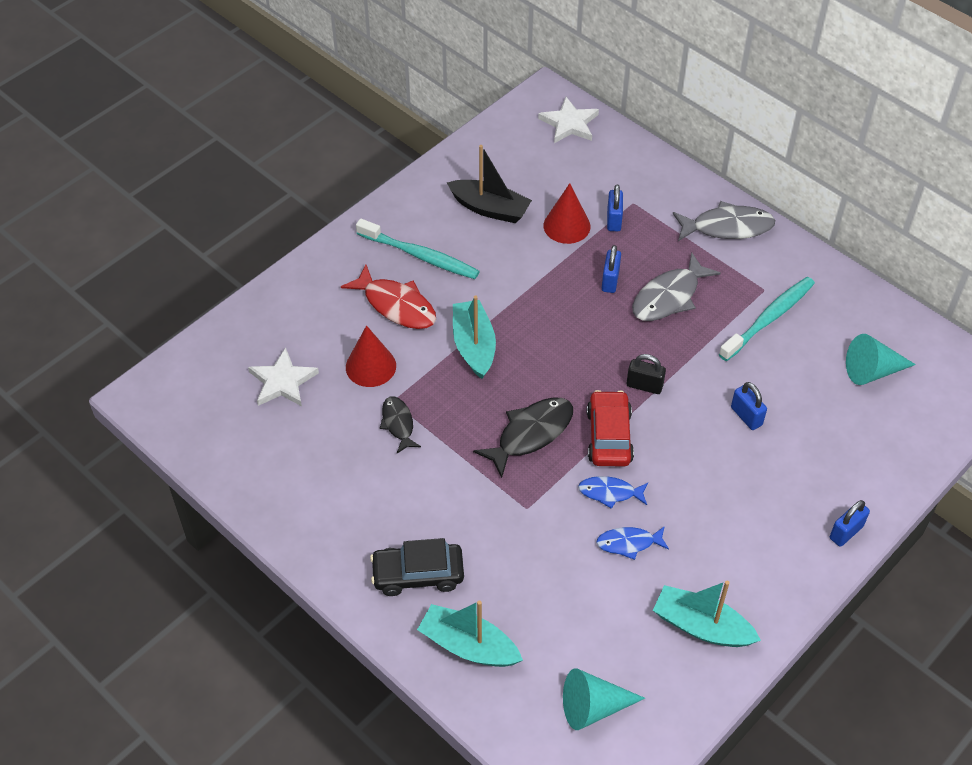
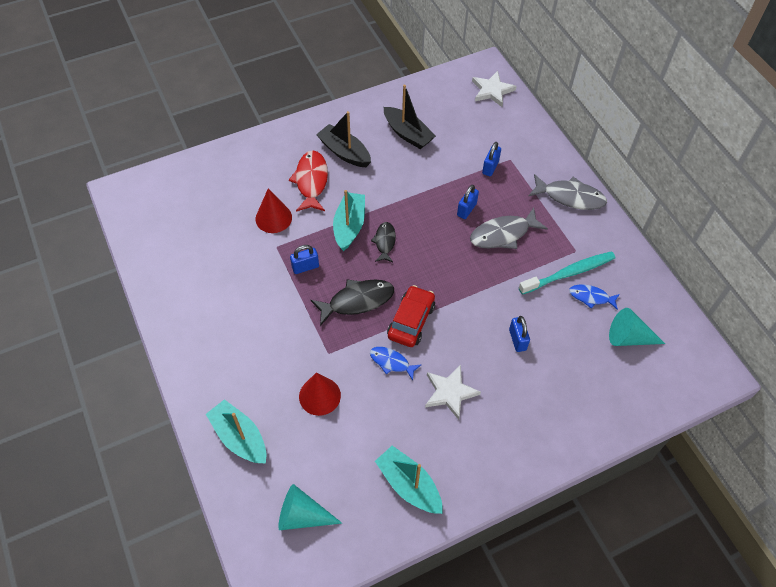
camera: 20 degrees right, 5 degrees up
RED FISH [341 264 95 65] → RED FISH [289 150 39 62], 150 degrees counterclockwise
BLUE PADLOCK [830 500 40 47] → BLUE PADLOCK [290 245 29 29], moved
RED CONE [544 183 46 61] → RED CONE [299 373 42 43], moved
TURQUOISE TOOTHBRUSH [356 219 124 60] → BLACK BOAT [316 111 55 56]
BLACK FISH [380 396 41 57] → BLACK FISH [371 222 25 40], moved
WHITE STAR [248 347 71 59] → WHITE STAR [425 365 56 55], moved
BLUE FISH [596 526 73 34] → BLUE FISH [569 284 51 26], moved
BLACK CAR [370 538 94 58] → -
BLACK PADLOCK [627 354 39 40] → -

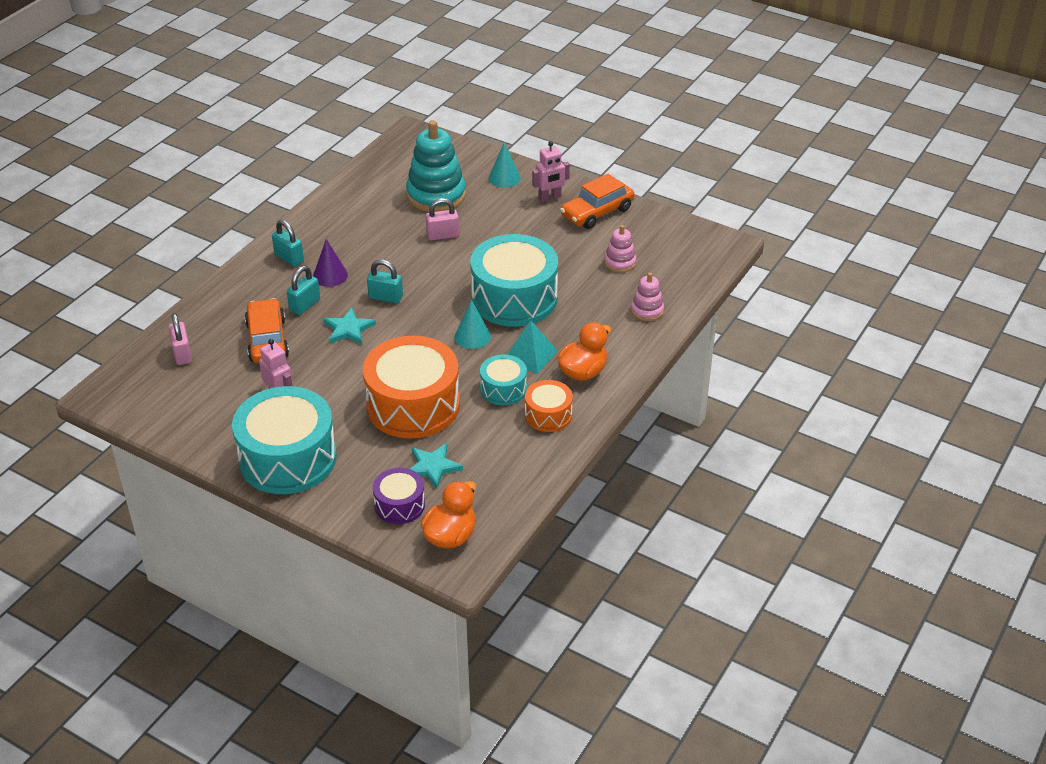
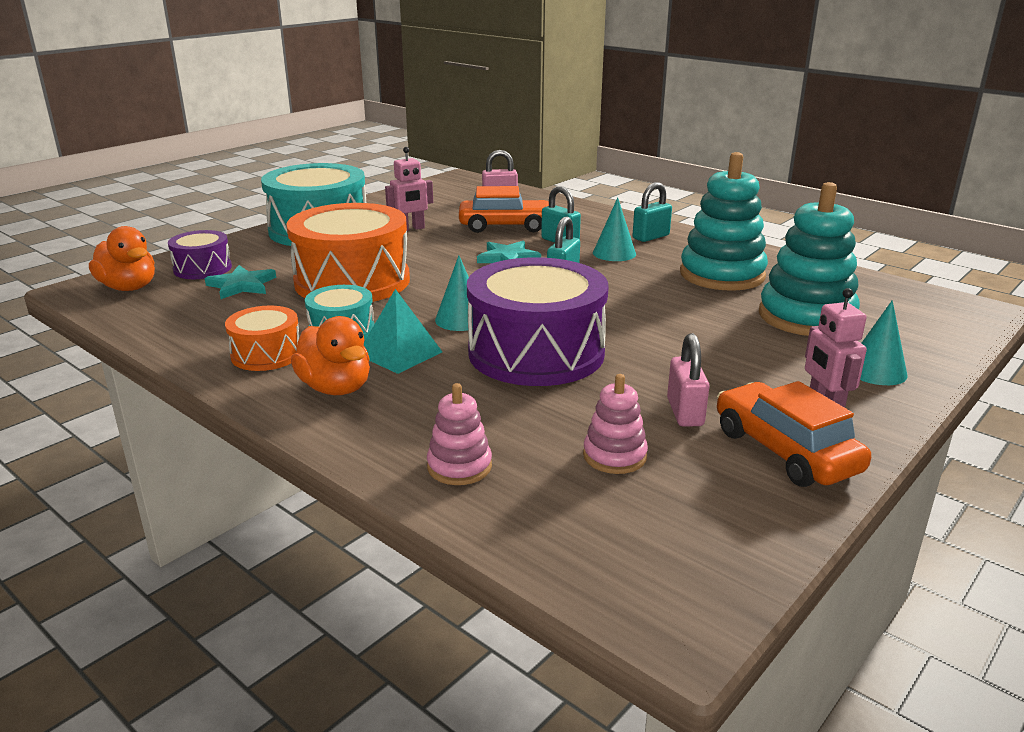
camera: 100 degrees right, 15 degrees down
TURQUOISE DRUM [470 234 88 93] → PURPLE DRUM [467 257 142 129]
PURPLE CONE [313 239 35 48] → TURQUOISE CONE [593 197 43 64]
PINK PADLOCK [426 198 33 43] → PINK PADLOCK [667 333 43 94], moved
- → TURQUOISE STACKING TOY [680 152 88 139]

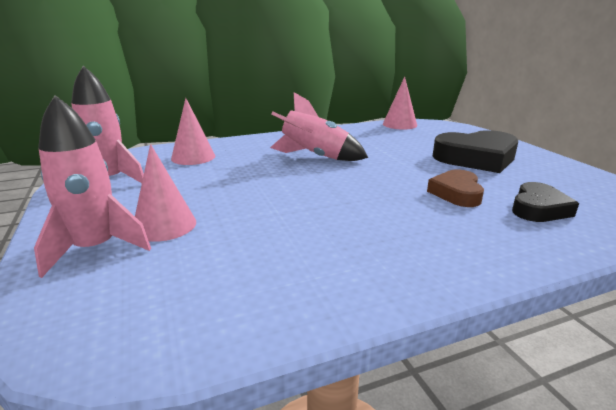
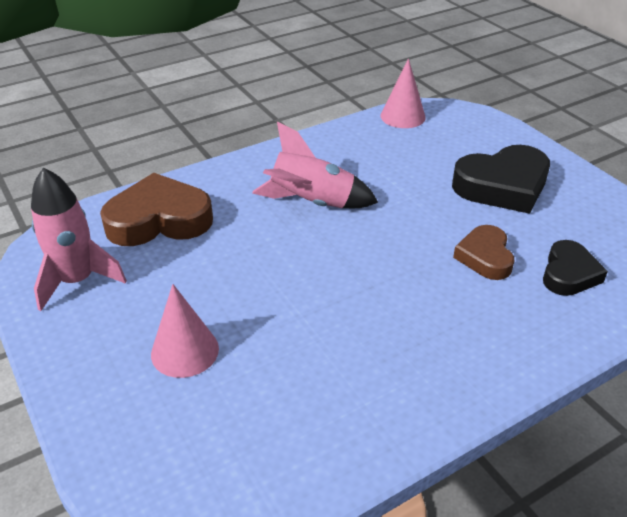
camera: 10 degrees left, 15 degrees up
PINK CONE [171 98 44 67] → BROWN HEART [100 173 113 73]
PINK ROCKET [34 95 117 183] → -

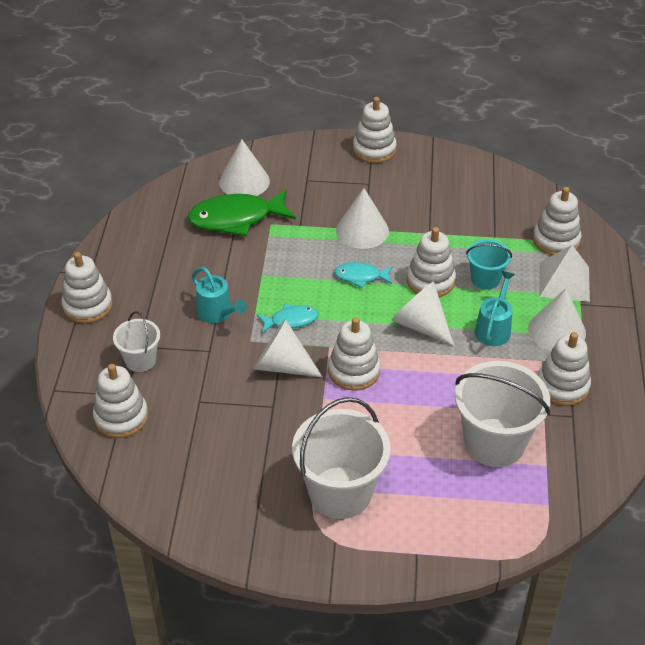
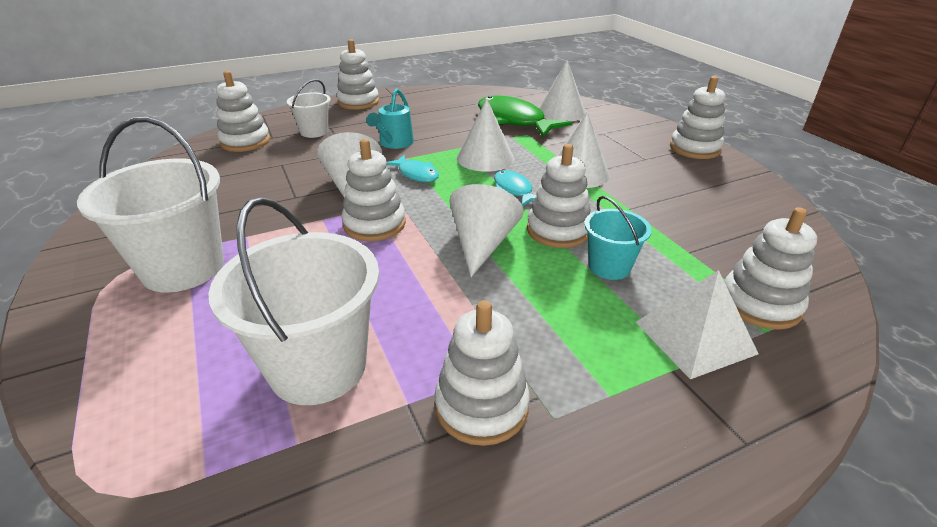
camera: 60 degrees right, 10 degrees down
WHITE CONE [528 288 58 63] → WHITE CONE [457 99 57 73], moved
TURQUOISE WATERING CAN [475 271 40 75] → -

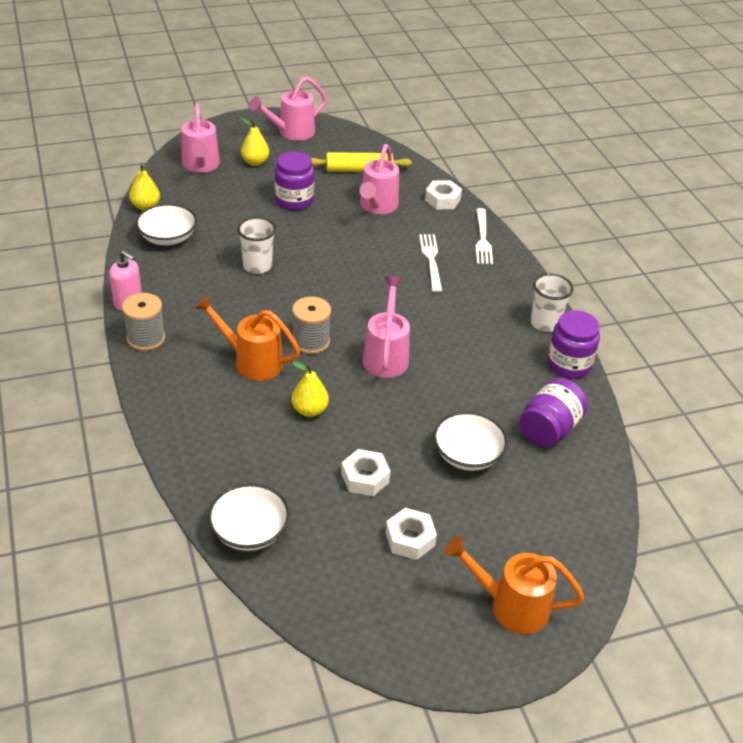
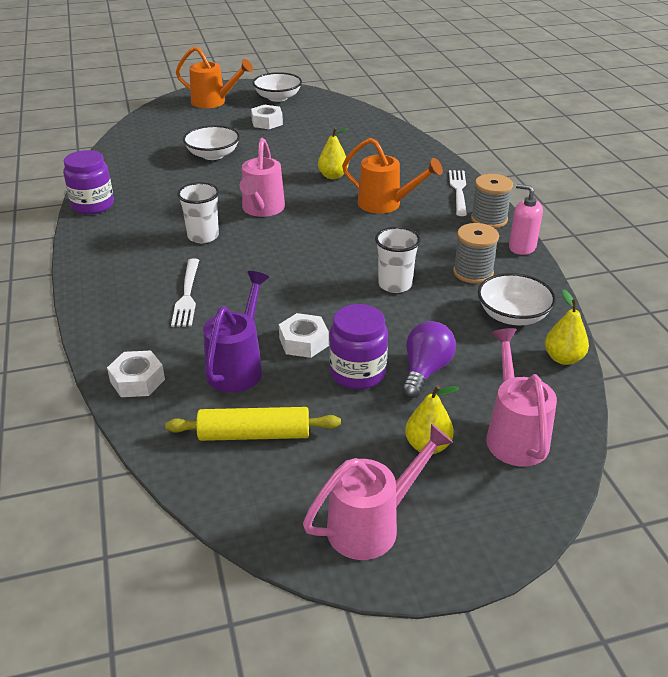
camera: 175 degrees left, 5 degrees down
WHITE CUP [530 273 44 59] → WHITE CUP [177 182 42 61], moved
PINK WATERING CAN [360 144 39 70] → PURPLE WATERING CAN [203 271 66 122]
WHITE BOWL [208 483 82 68] → WHITE BOWL [253 72 49 30], moved
WHITE NUT [341 449 49 47] → WHITE NUT [279 313 50 45], moved
- → PURPLE LIGHT BULB [402 321 54 77]
WHITE FORK [476 208 17 57] → WHITE FORK [449 170 18 46], moved
GREY SPOOL [292 296 39 58] → GREY SPOOL [453 223 46 61], moved
PURPLE JAR [520 378 68 69] → -

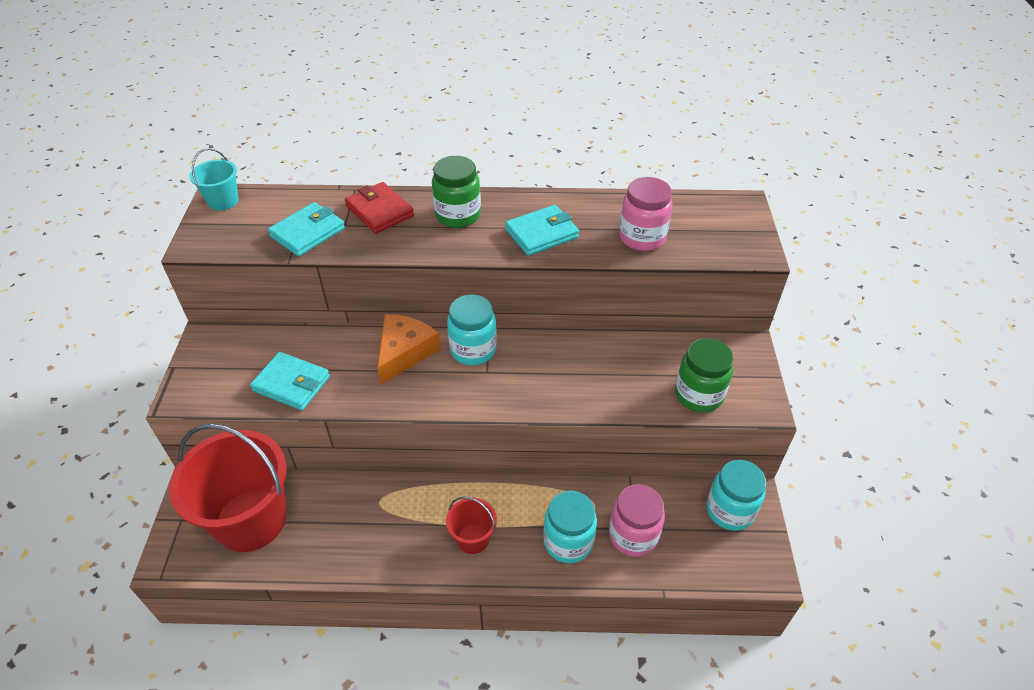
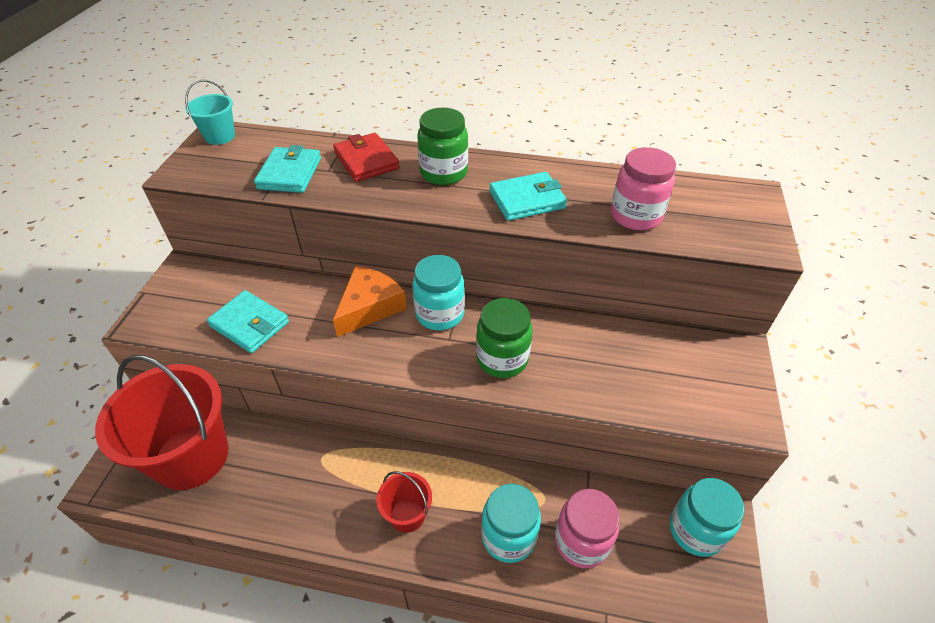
camera: 10 degrees right, 0 degrees up
TURQUOISE WALLET [268 202 77 54] → TURQUOISE WALLET [254 145 67 48], 45 degrees counterclockwise
GREEN JAR [675 338 59 75] → GREEN JAR [476 298 57 80], moved

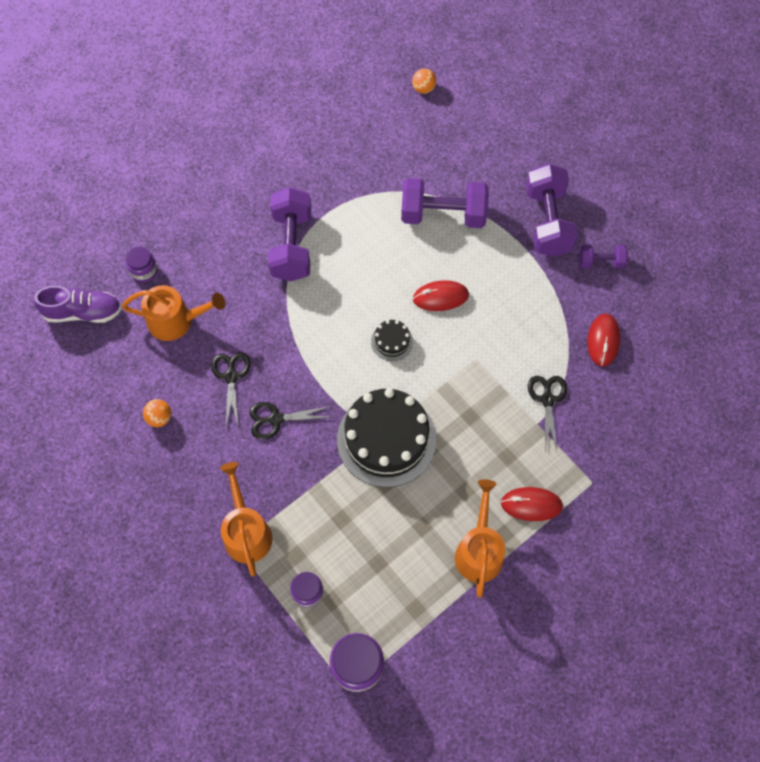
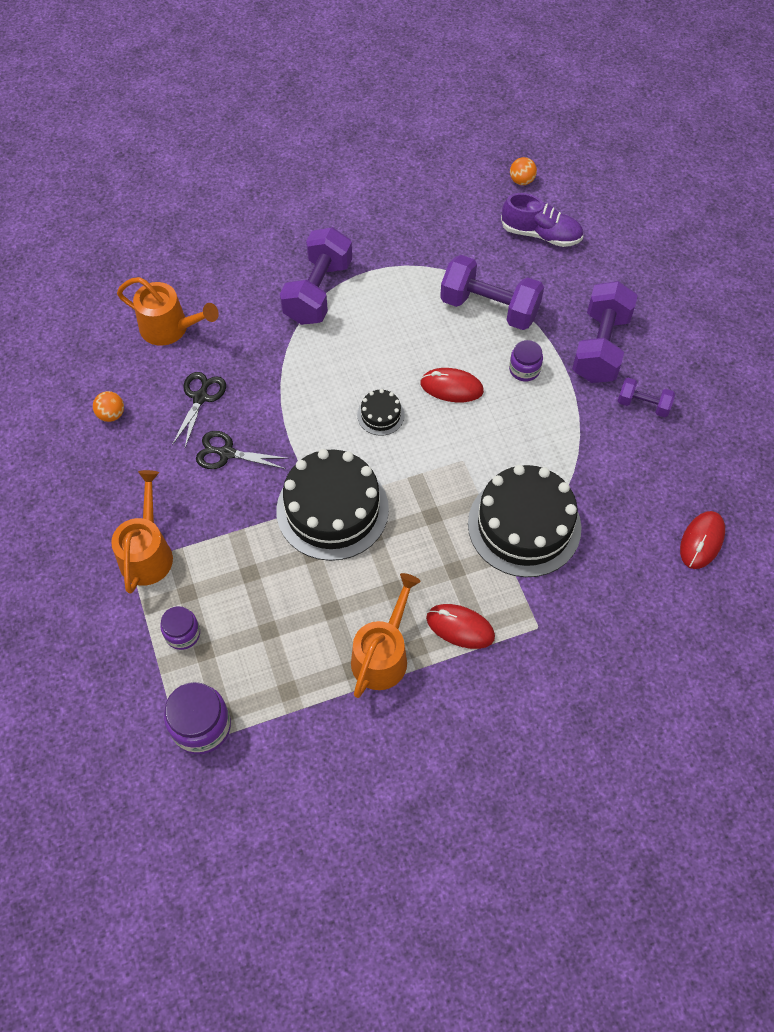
camera: 20 degrees right, 5 degrees down
BLACK SCISSORS [528 376 39 76] → BLACK CAKE [468 465 114 112]
PURPLE SHOE [34 286 88 37] → PURPLE SHOE [501 193 82 54], moved
PURPLE JAR [126 247 32 35] → PURPLE JAR [509 340 34 41], moved
RED MOUSE [587 314 33 53] → RED MOUSE [680 511 45 58], moved

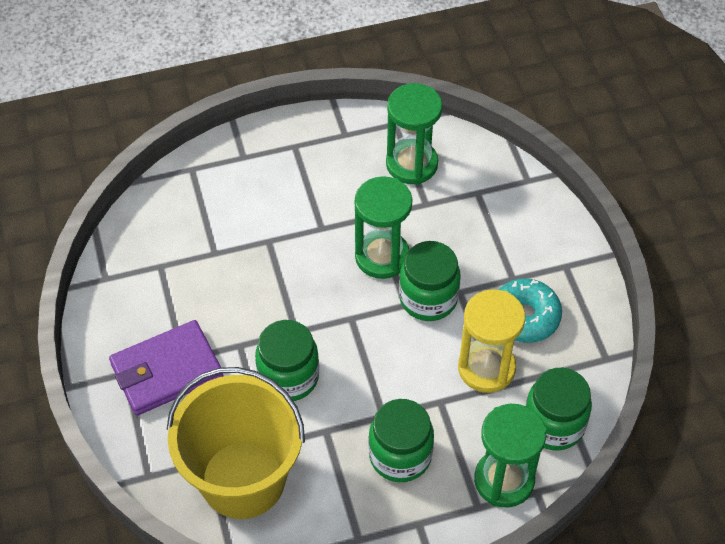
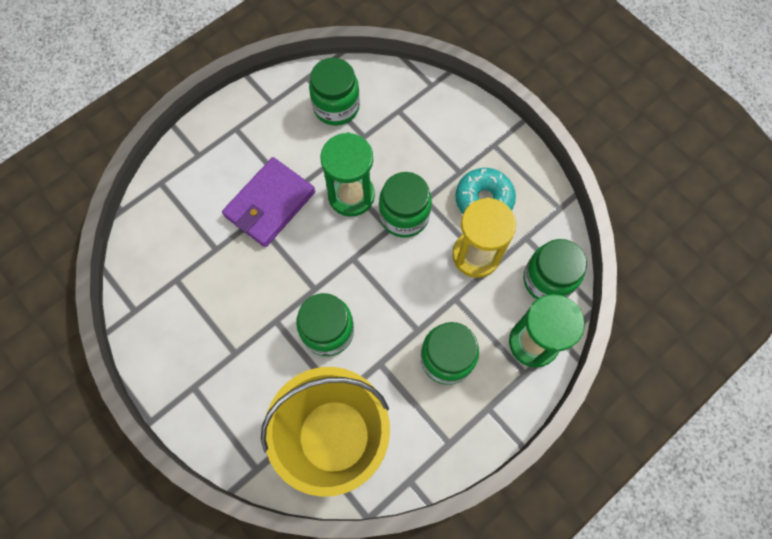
camera: 25 degrees left, 15 degrees up
PURPLE WALLET [109 320 114 96] → PURPLE WALLET [222 157 93 90], moved
GREEN HOURGLASS [386 83 56 102] → GREEN JAR [309 58 51 68]

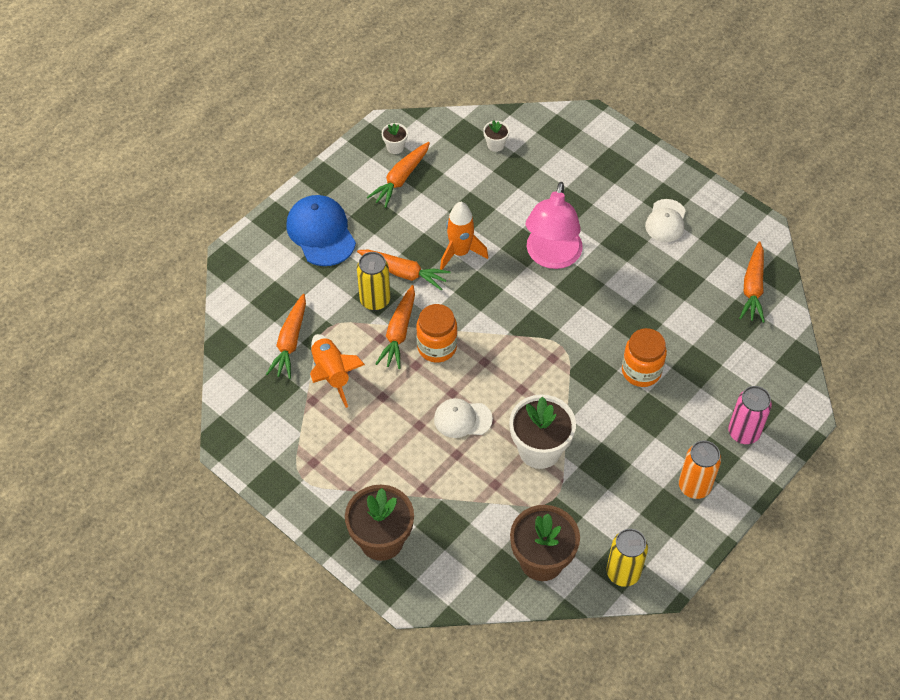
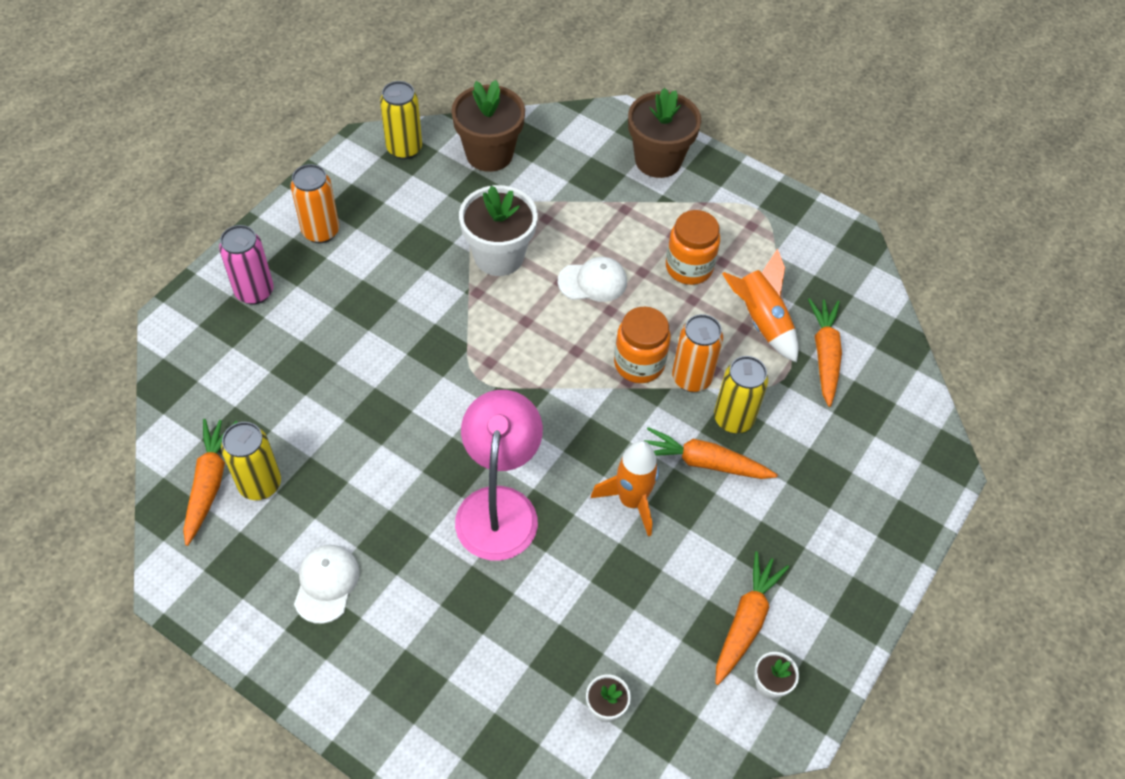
camera: 170 degrees right, 0 degrees up
- → YELLOW CAN [221 422 60 78]
ORANGE JAR [622 328 45 59] → ORANGE JAR [666 210 54 75], moved
ORANGE CARROT [376 285 39 84] → ORANGE CAN [672 314 51 78]
BLUE CAP [286 195 70 71] → -

